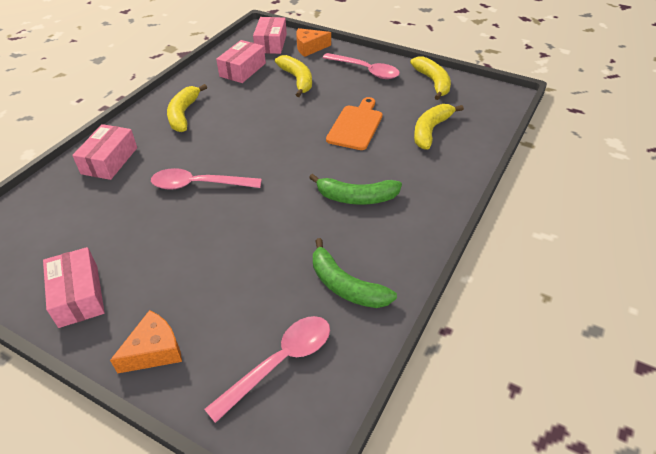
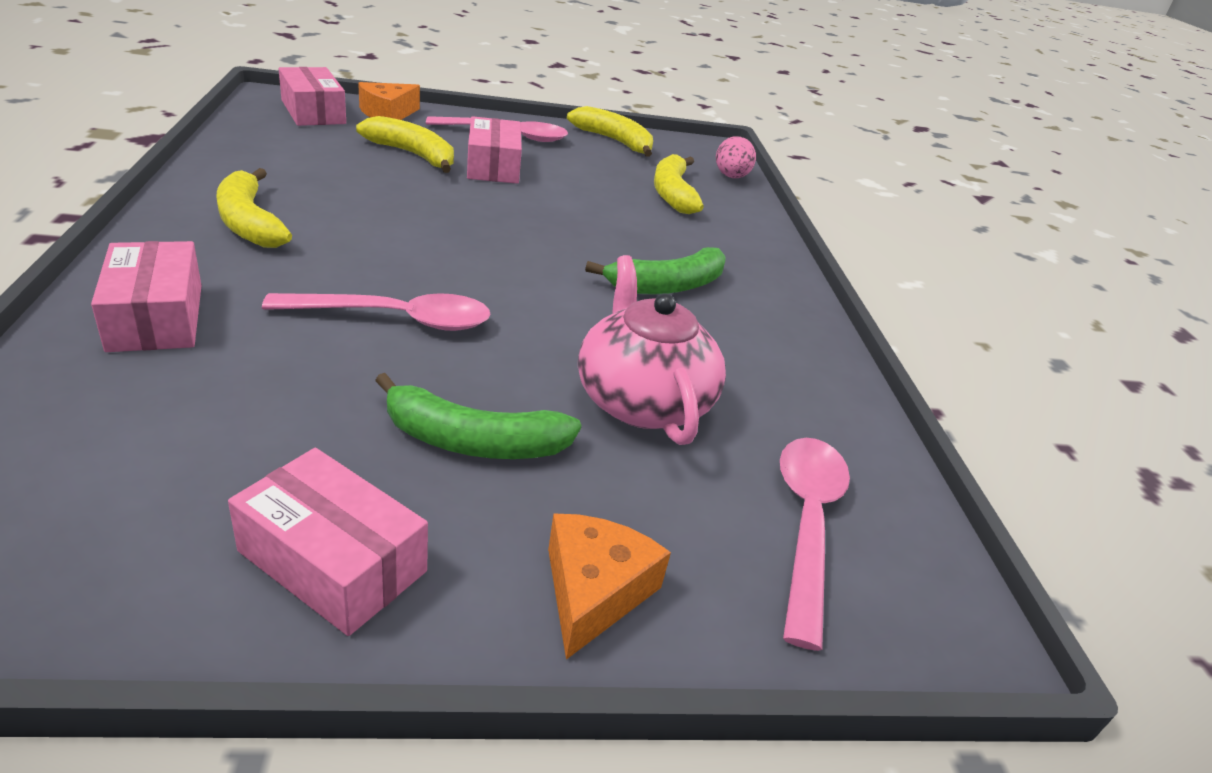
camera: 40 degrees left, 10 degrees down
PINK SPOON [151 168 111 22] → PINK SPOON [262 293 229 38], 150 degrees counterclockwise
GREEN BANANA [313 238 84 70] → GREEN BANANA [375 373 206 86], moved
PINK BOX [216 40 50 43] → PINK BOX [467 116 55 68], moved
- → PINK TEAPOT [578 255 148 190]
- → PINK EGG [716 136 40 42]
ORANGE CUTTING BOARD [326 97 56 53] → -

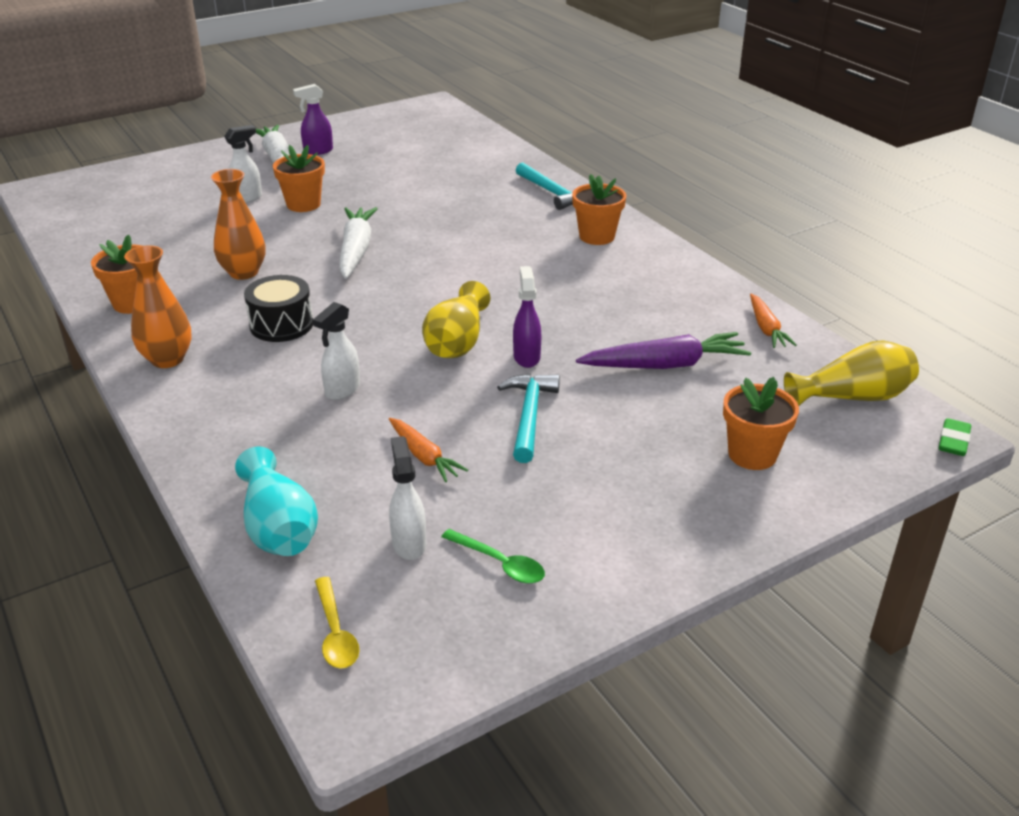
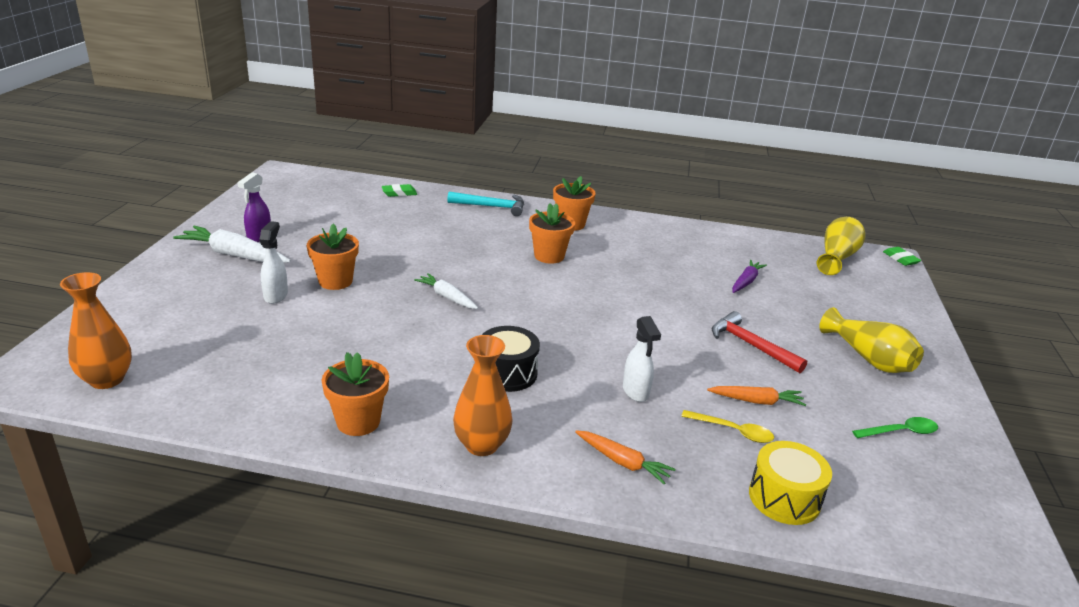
camera: 50 degrees left, 5 degrees down
ORANGE VASE [211 169 55 111] → ORANGE VASE [60 272 72 117], moved
- → GREEN ERASER [382 184 35 13]
WHITE CARROT [339 207 39 72] → WHITE CARROT [414 273 64 36], x0.61
ORANGE FLOWER POT [723 377 76 93] → ORANGE FLOWER POT [529 203 46 61], moved
ORANGE CARROT [750 294 47 54] → ORANGE CARROT [575 430 100 54], moved
YELLOW SPOON [315 577 44 92] → YELLOW SPOON [681 410 93 33], moved
TURQUOISE HAMMER [497 374 63 89] → RED HAMMER [712 311 95 62]
PURPLE CARROT [576 332 175 37] → PURPLE CARROT [732 260 35 33], x0.61
TURQUOISE VASE [235 446 83 110] → YELLOW DRUM [749 441 83 84]
YELLOW VASE [422 281 68 77] → YELLOW VASE [819 307 105 66], moved
WHITE SPRAY BOTTLE [389 436 37 124] → -
PURPLE SPRAY BOTTLE [513 266 28 102] → -

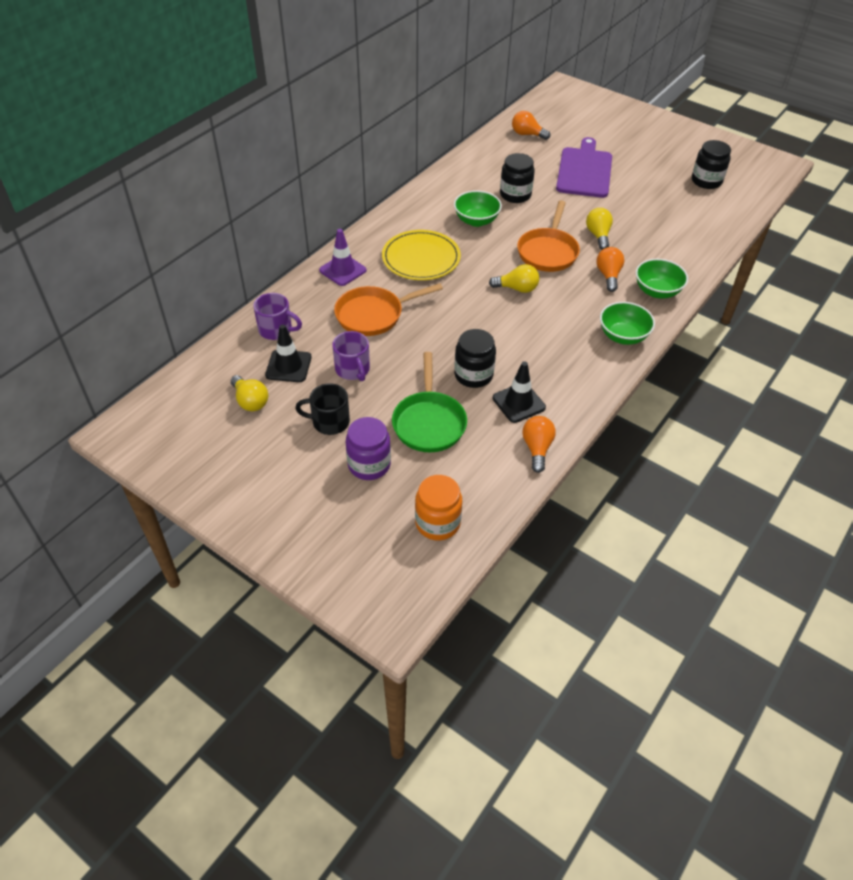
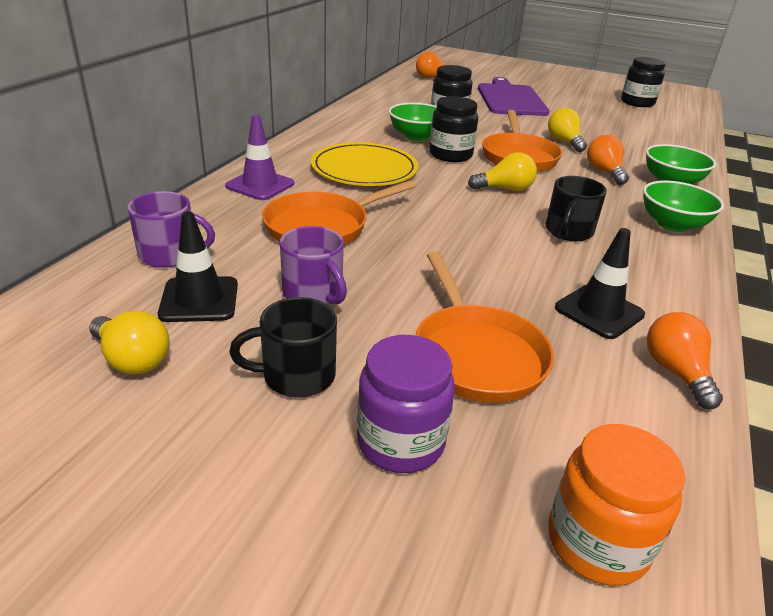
camera: 15 degrees left, 15 degrees down
GREEN PAN [392 352 75 100] → ORANGE PAN [415 252 139 151]
BLACK JAR [454 329 42 59] → BLACK JAR [430 96 48 66], moved
- → BLACK MUG [545 176 62 65]

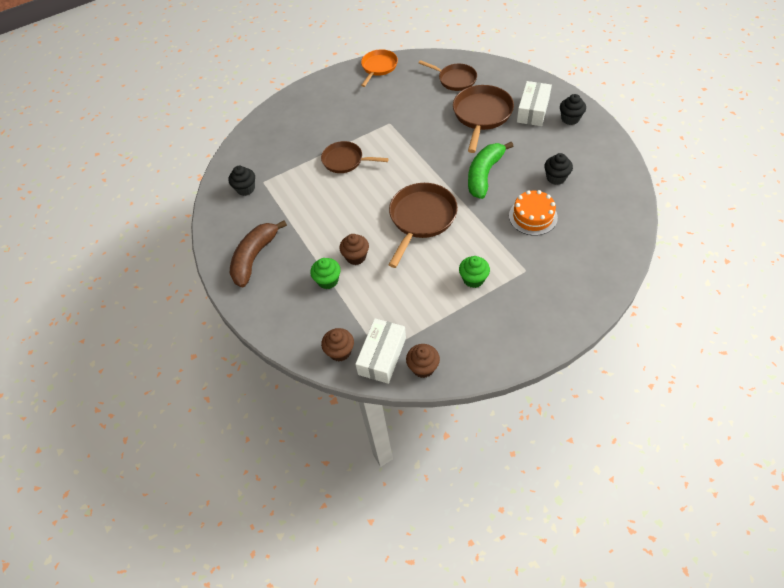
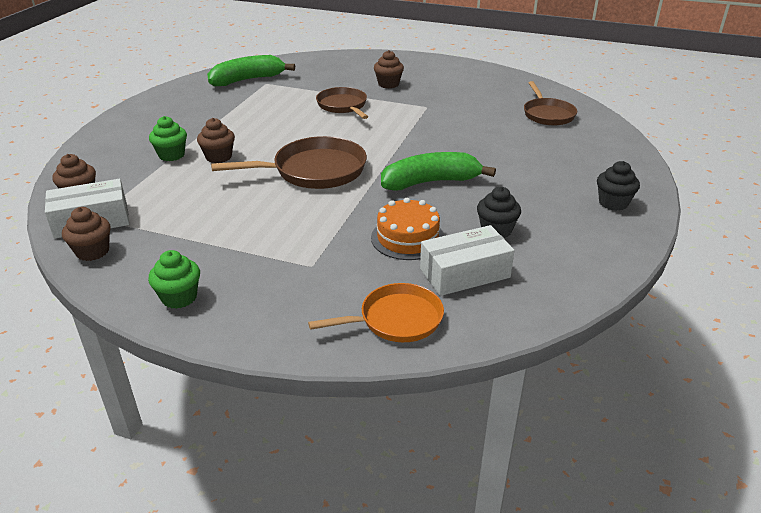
camera: 45 degrees right, 20 degrees down
GREEN CUPCAKE [459 256 31 32] → GREEN CUPCAKE [148 250 52 59], moved
BLACK CUPCAKE [228 166 27 30] → GREEN BANANA [207 55 88 31]
ORANGE PAN [361 49 37 38] → ORANGE PAN [308 283 136 59], moved
- → BROWN CUPCAKE [374 50 30 39]
WHITE BOX [517 81 35 45] → WHITE BOX [420 225 95 71], moved
BROWN BANANA [230 220 57 67] → -
BROWN PAN [453 85 61 68] → -

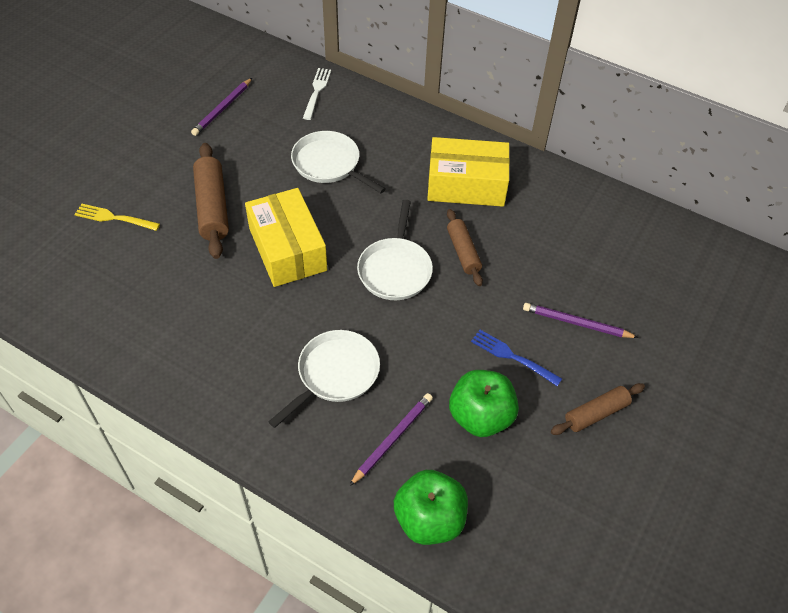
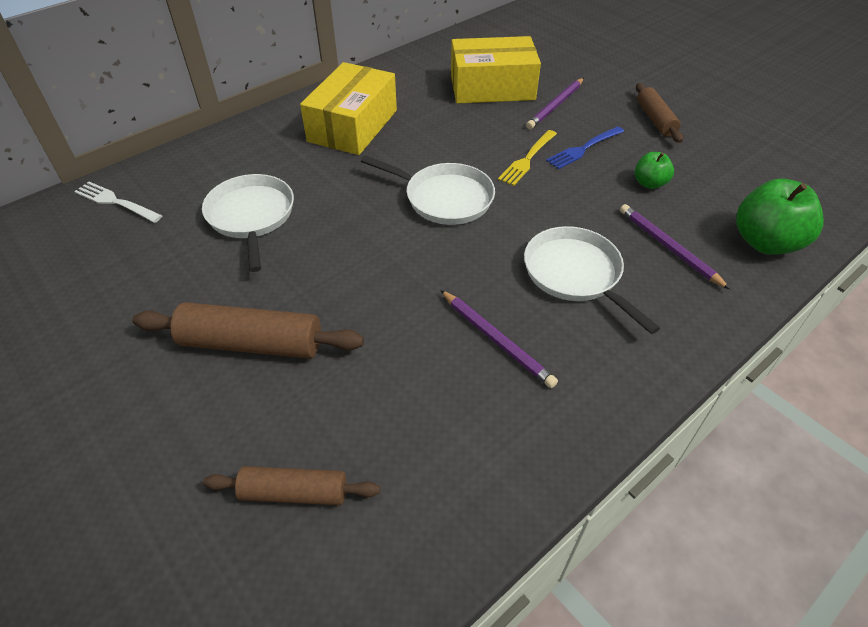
camera: 70 degrees left, 5 degrees down
WHITE PAN [291 131 95 62] → WHITE PAN [202 174 92 98], 105 degrees clockwise
BROWN ROLLING PIN [447 209 36 77] → BROWN ROLLING PIN [203 466 177 39], moved
PURPLE PENCIL [191 78 61 58] → PURPLE PENCIL [440 290 118 98], moved
YELLOW BOX [245 188 82 99] → YELLOW BOX [451 36 90 67], moved
YELLOW FORK [74 204 86 27] → YELLOW FORK [498 130 59 56], moved
GREEN APPLE [449 370 70 67] → GREEN APPLE [635 152 39 37], x0.54

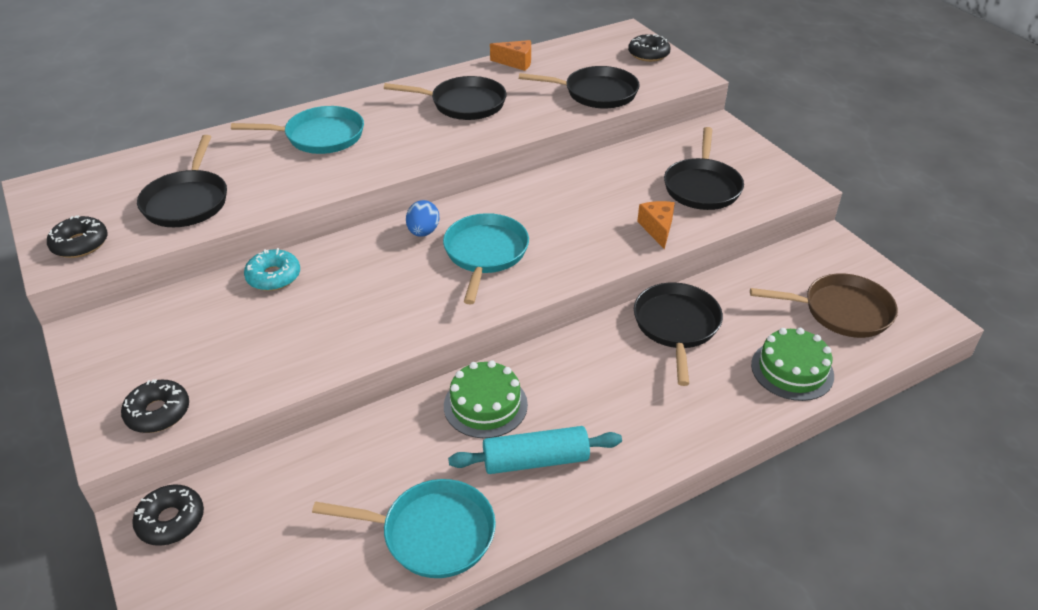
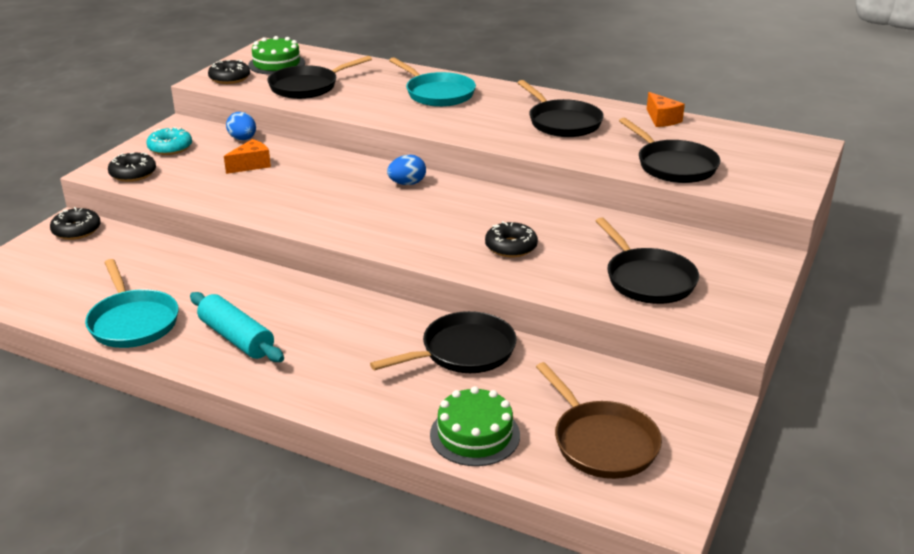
camera: 55 degrees right, 10 degrees down
TURQUOISE DONUT [244 248 56 43] → TURQUOISE DONUT [146 127 46 28], moved
ORANGE CHEESE [637 201 38 48] → ORANGE CHEESE [224 139 47 35], moved
- → BLUE EGG [226 112 30 28]
GREEN CAKE [444 360 84 78] → GREEN CAKE [248 36 57 39], moved
BLACK DONUT [628 34 43 28] → BLACK DONUT [485 221 53 36], moved
BLACK PAN [664 127 80 83] → BLACK PAN [596 217 103 87], 90 degrees counterclockwise
TURQUOISE PAN [443 213 86 92] → -

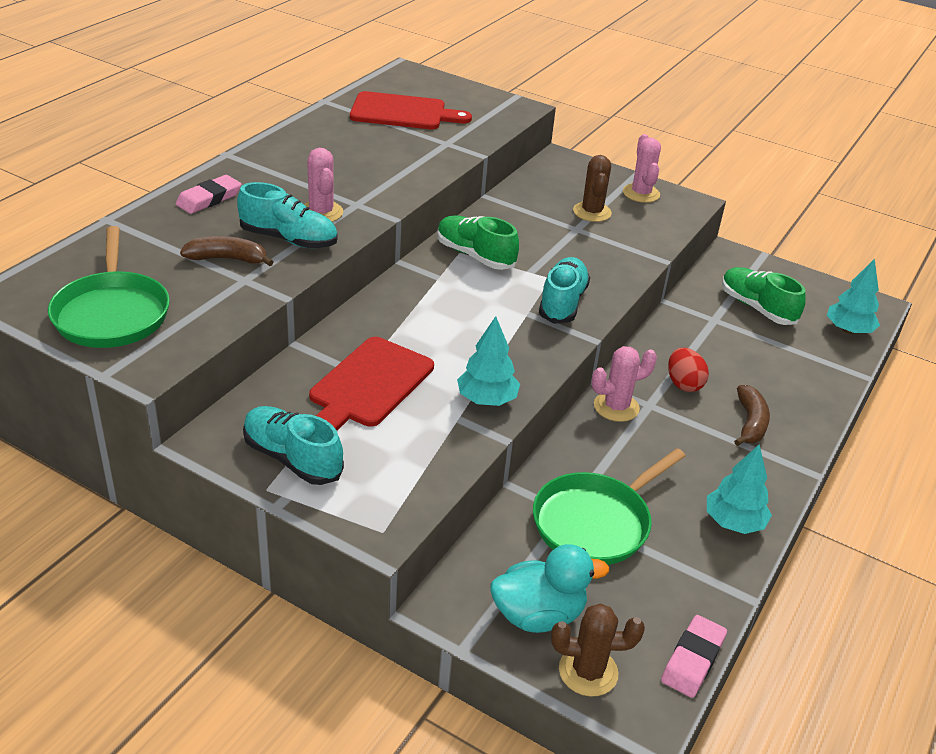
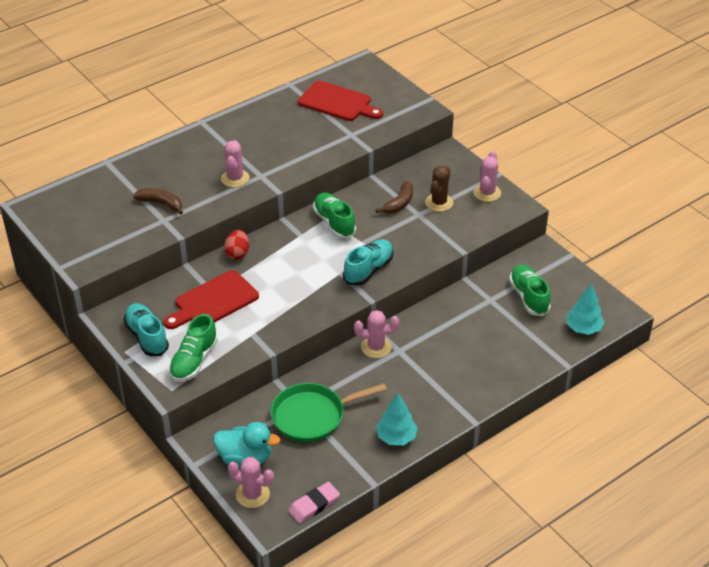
camera: 25 degrees right, 5 degrees up
- → GREEN SHOE [169 314 49 68]
RED EGG [668 348 41 44] → RED EGG [224 230 25 30], moved
BROWN CACTUS [551 603 94 94] → PINK CACTUS [228 457 46 51]
BROWN BANANA [734 385 36 61] → BROWN BANANA [376 181 37 32], moved
GREEN PAN [48 226 122 122] → -
PINK ERASER [176 175 65 39] → -
TURQUOISE SHOE [237 182 100 66] → -
TURQUOISE TREE [457 316 63 90] → -

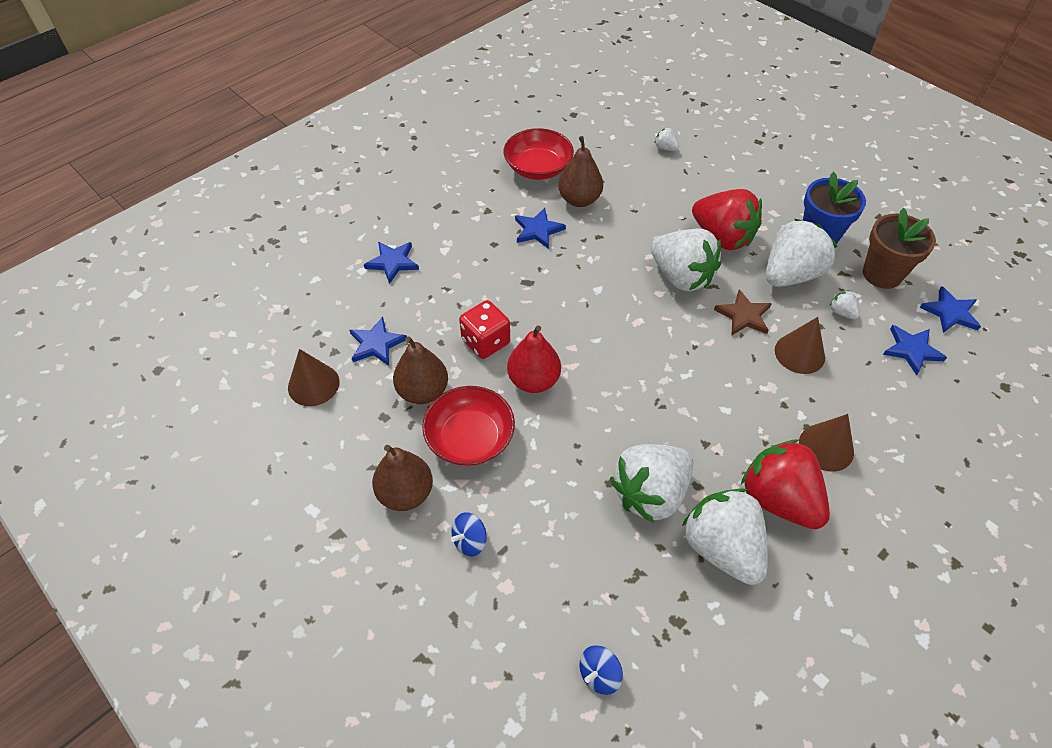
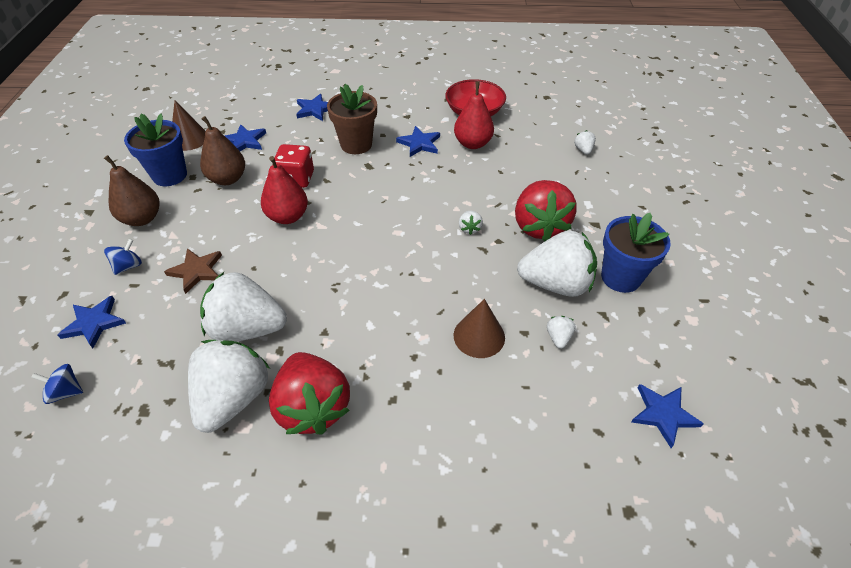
camera: 45 degrees right, 5 degrees down
BLUE STAR [883 325 64 50] → BLUE STAR [58 296 68 52], moved
BLUE SPINNING TOP [451 512 36 45] → BLUE SPINNING TOP [104 239 38 36], 120 degrees clockwise
- → BLUE FLOWER POT [124 113 63 73]
BROWN STAR [714 289 58 47] → BROWN STAR [164 248 58 46], moved
RED STRAWBERRY [741 440 89 89] → RED STRAWBERRY [269 352 81 83], 150 degrees clockwise
BROWN FLOWER POT [863 208 73 81] → BROWN FLOWER POT [327 84 50 70], moved
BROWN PEAR [558 136 45 71] → RED PEAR [454 81 40 68]
WHITE STRAWBERRY [651 228 70 63] → WHITE STRAWBERRY [459 210 24 25], x0.40
RED BOWL [422 386 93 80] → -
BROWN CONE [799 414 55 57] → -

